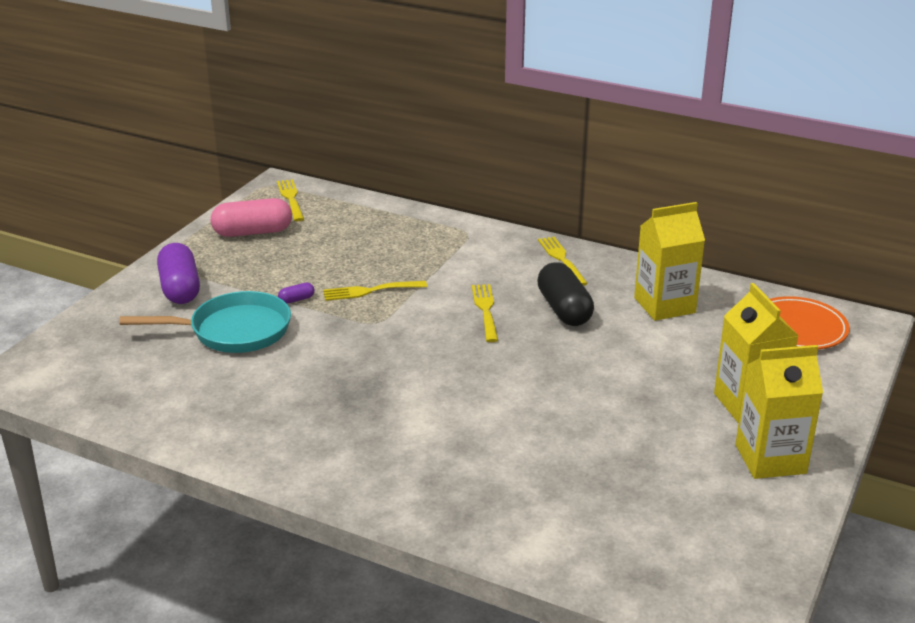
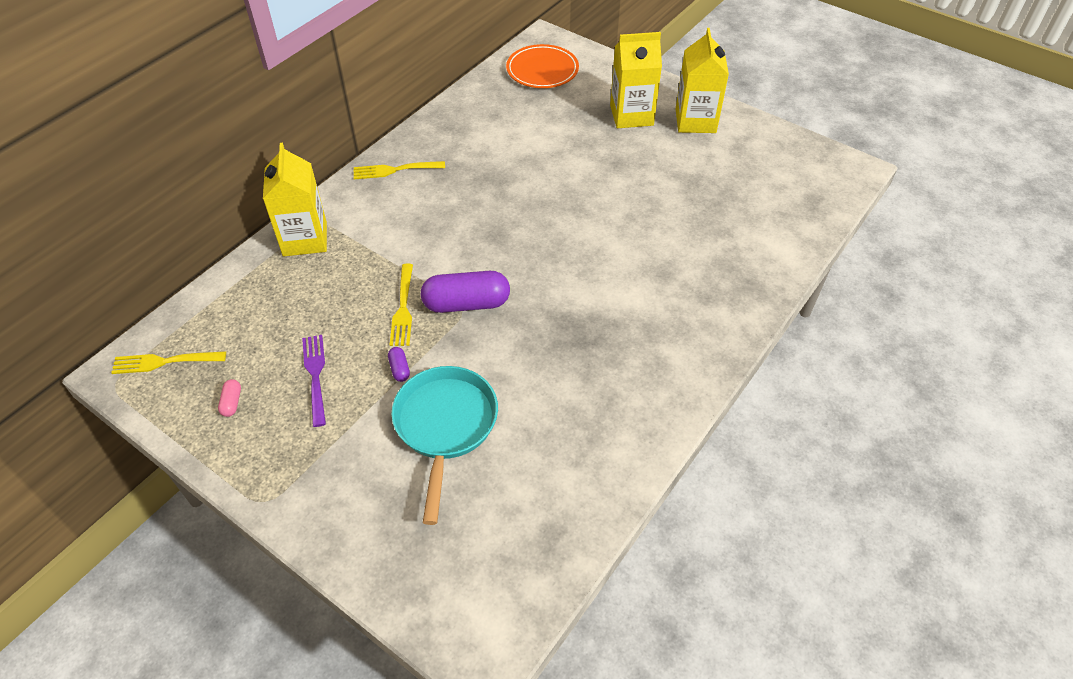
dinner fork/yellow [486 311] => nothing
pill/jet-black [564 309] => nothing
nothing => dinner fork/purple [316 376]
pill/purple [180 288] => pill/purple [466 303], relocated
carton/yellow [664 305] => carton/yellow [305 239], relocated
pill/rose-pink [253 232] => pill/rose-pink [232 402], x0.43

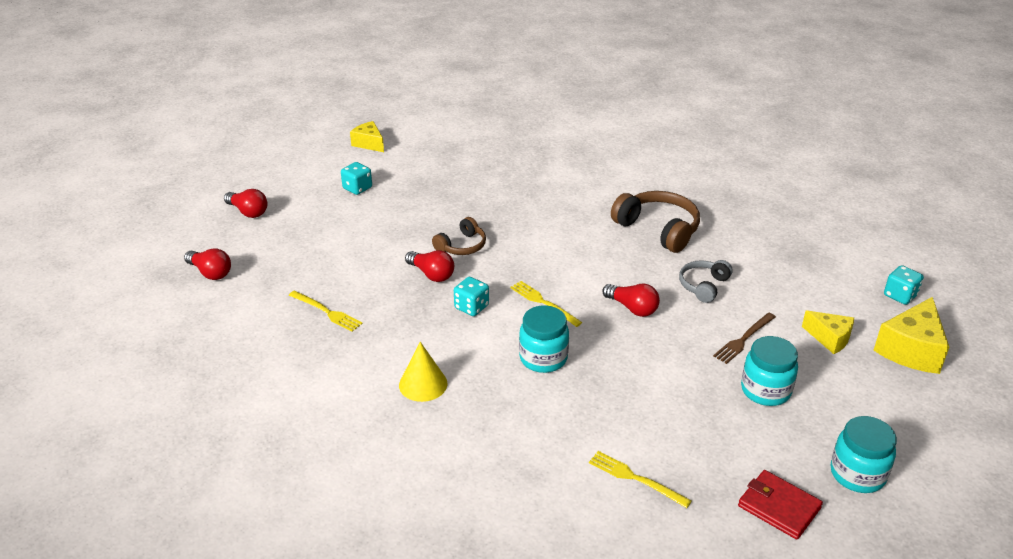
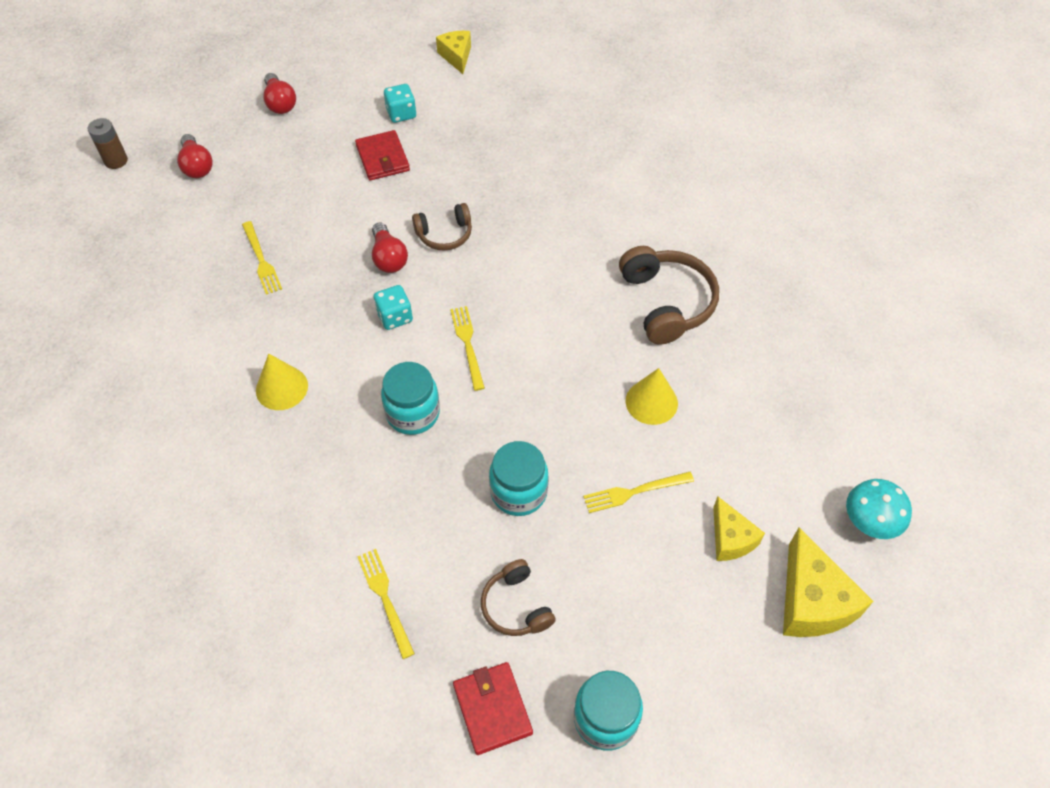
lightbulb/red [632 308] => nothing
nothing => AA battery/russet [116 161]
nothing => wallet/red [382 158]
nothing => headphones/russet [516 606]
jam jar/teal [765 390] => jam jar/teal [518 492], relocated
headphones/gray [704 286] => cone/yellow [651 402]
dice/teal [900 295] => fungus/teal [868 523]
dinner fork/russet [744 339] => dinner fork/yellow [634 492]
piece of cheese/yellow [911 350] => piece of cheese/yellow [811 601], 75 degrees counterclockwise

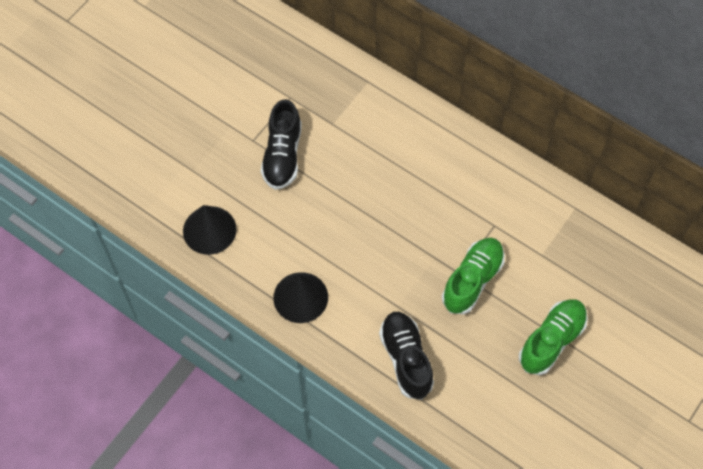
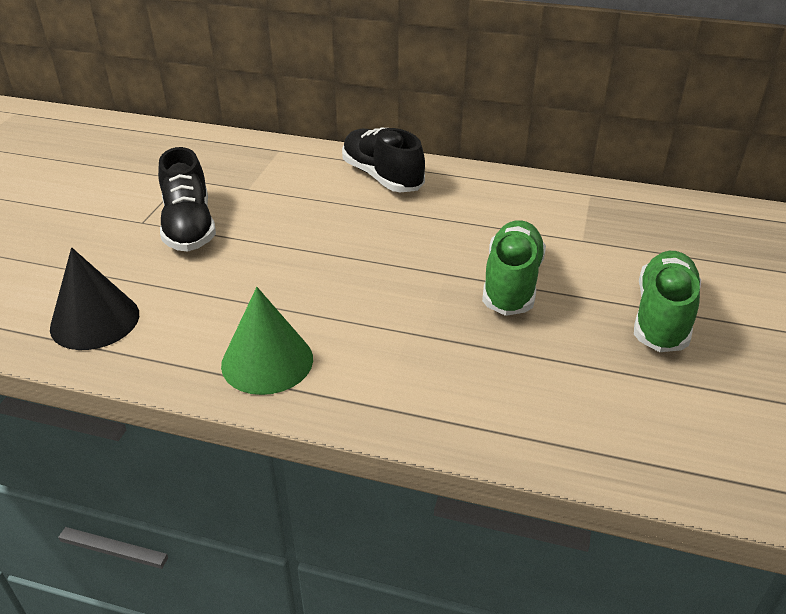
sneaker/jet-black [406 359] => sneaker/jet-black [382 177], relocated
cone/jet-black [300 297] => cone/emerald [267 361]

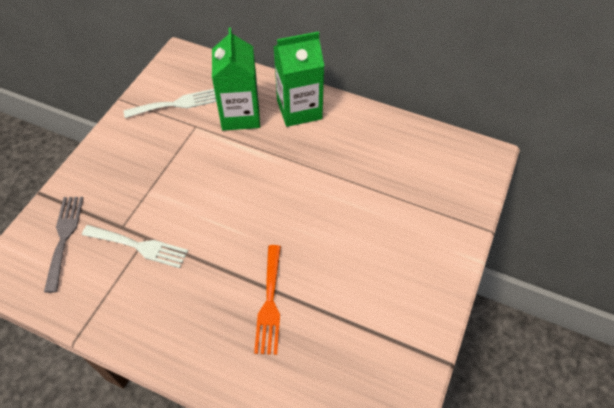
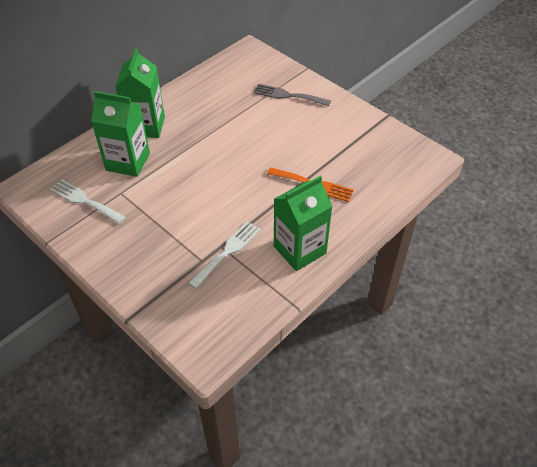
nothing => carton/emerald [299 250]
dinner fork/gray [64 237] => dinner fork/gray [288 95], relocated
dinner fork/snow-white [176 104] => dinner fork/snow-white [85 201], 60 degrees counterclockwise

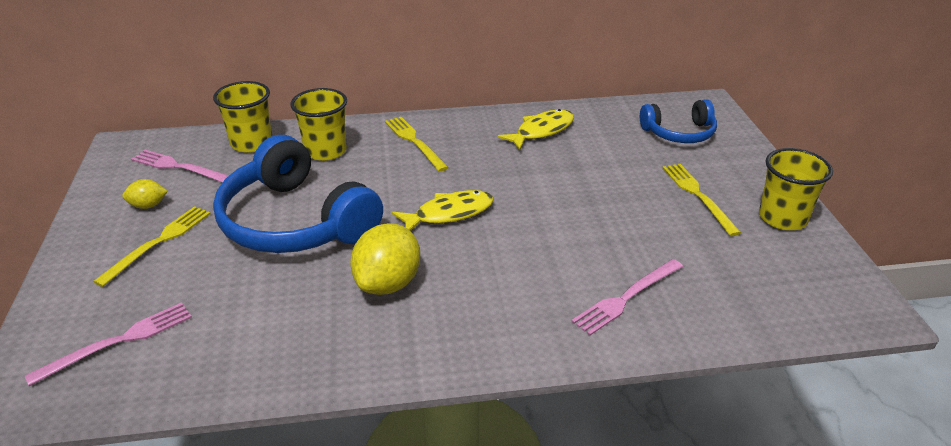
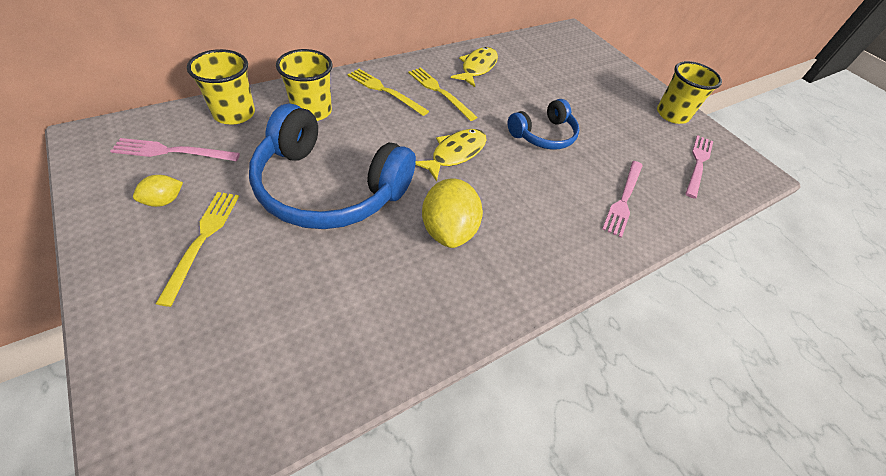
dinner fork/rose-pink [118 342] => dinner fork/rose-pink [698 163], relocated
headphones/blue [679 133] => headphones/blue [543 135], relocated
dinner fork/yellow [698 196] => dinner fork/yellow [440 92], relocated

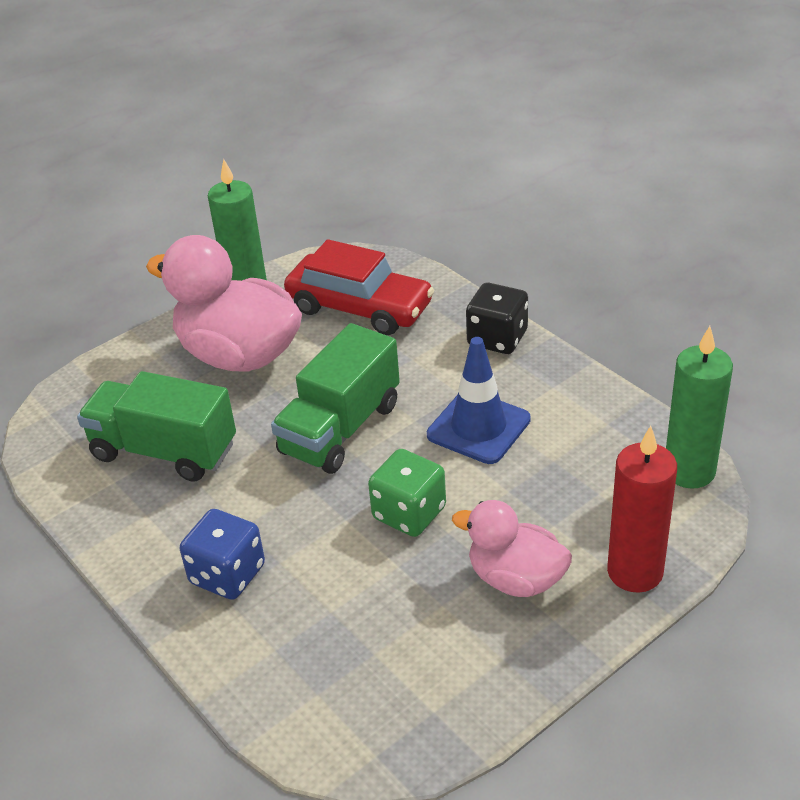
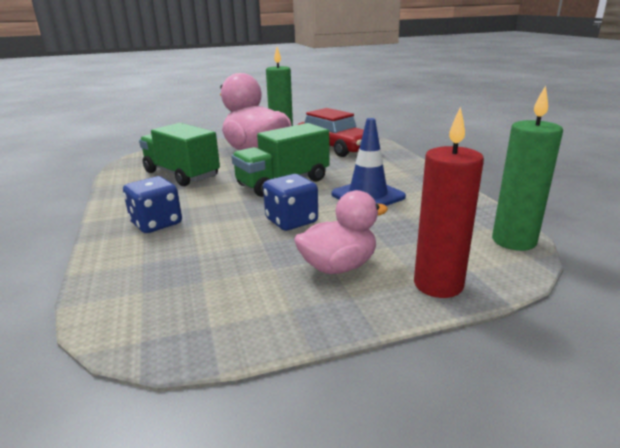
dice/jet-black [497 338] => nothing
dice/emerald [409 513] => dice/blue [291 221]
rubber duck/rose-pink [515 579] => rubber duck/rose-pink [338 266], 105 degrees clockwise

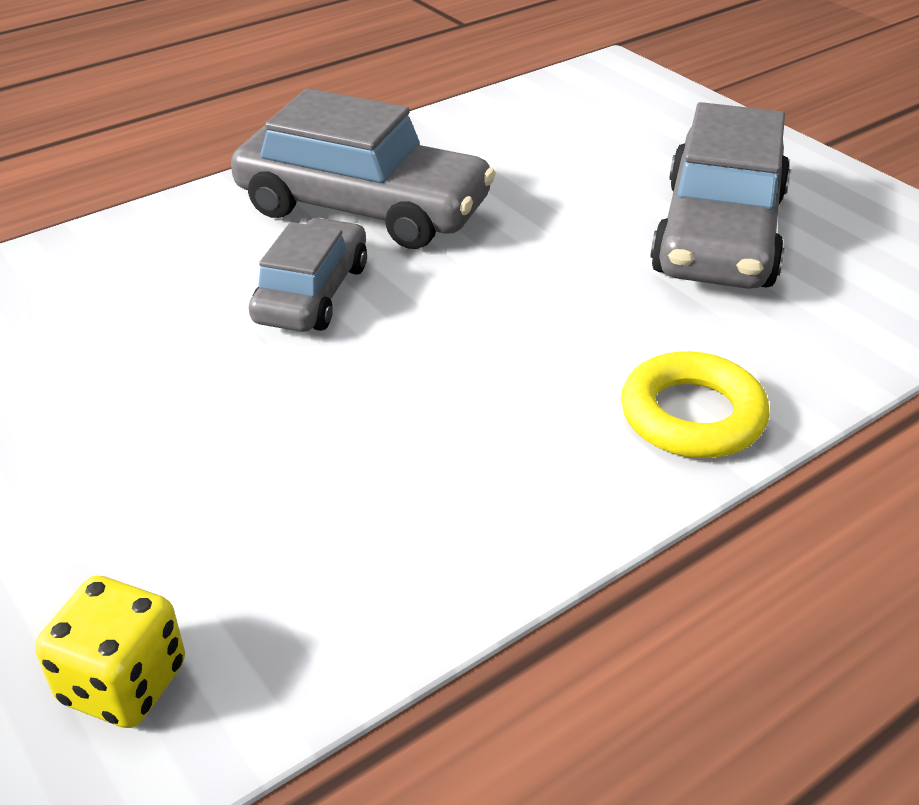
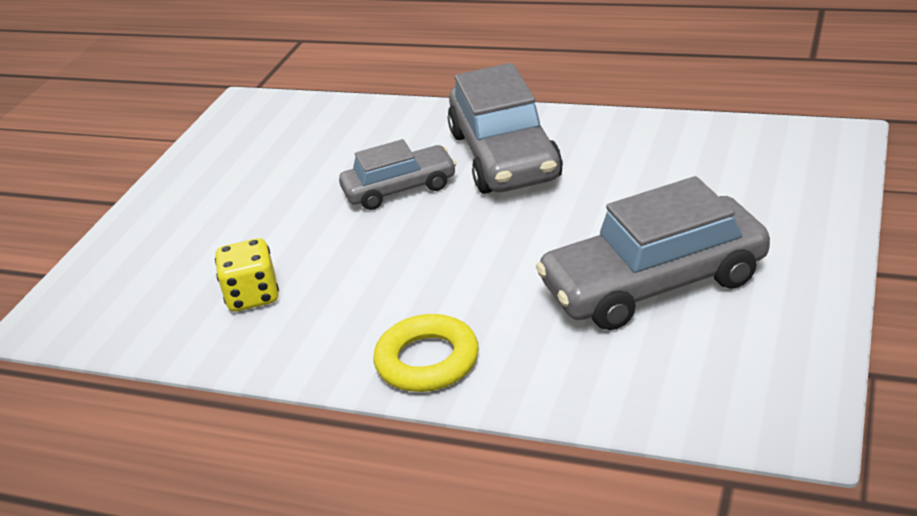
dice/yellow [123 683] => dice/yellow [253 296], relocated

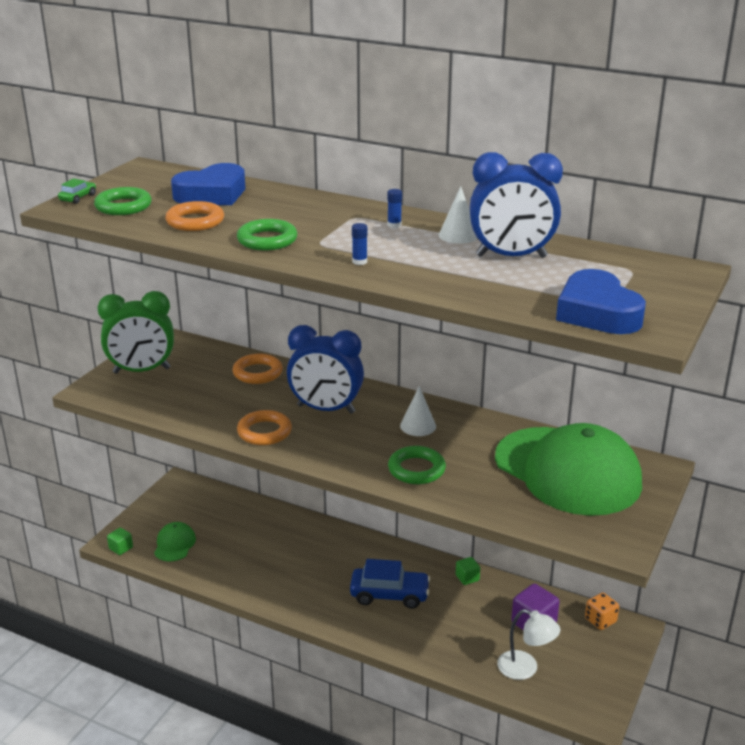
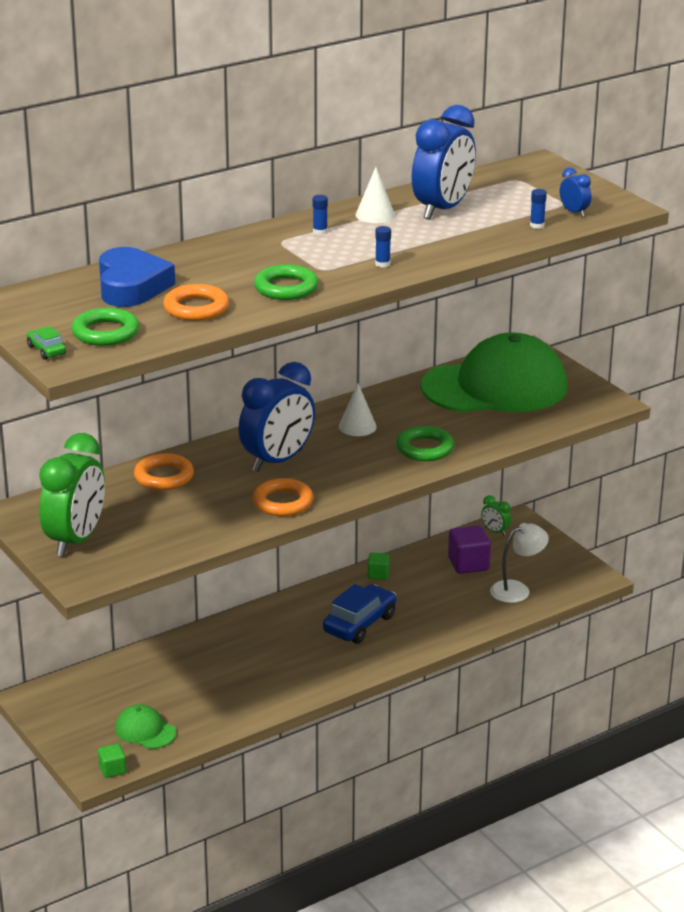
nothing => stick of glue/blue [537 225]
heart shape/blue [597 312] => alarm clock/blue [574 212]
dice/orange-coloured [600 620] => alarm clock/emerald [495 531]

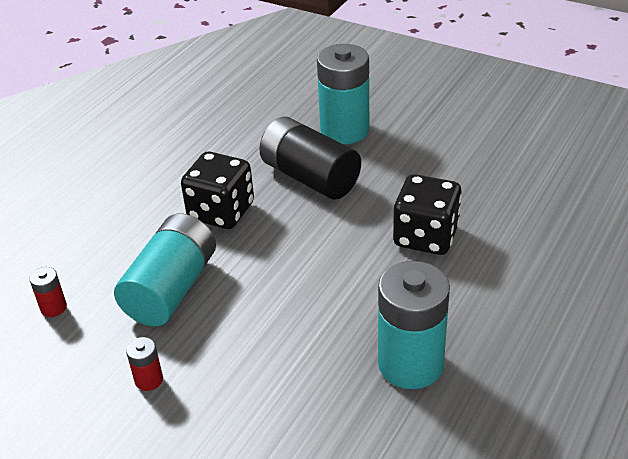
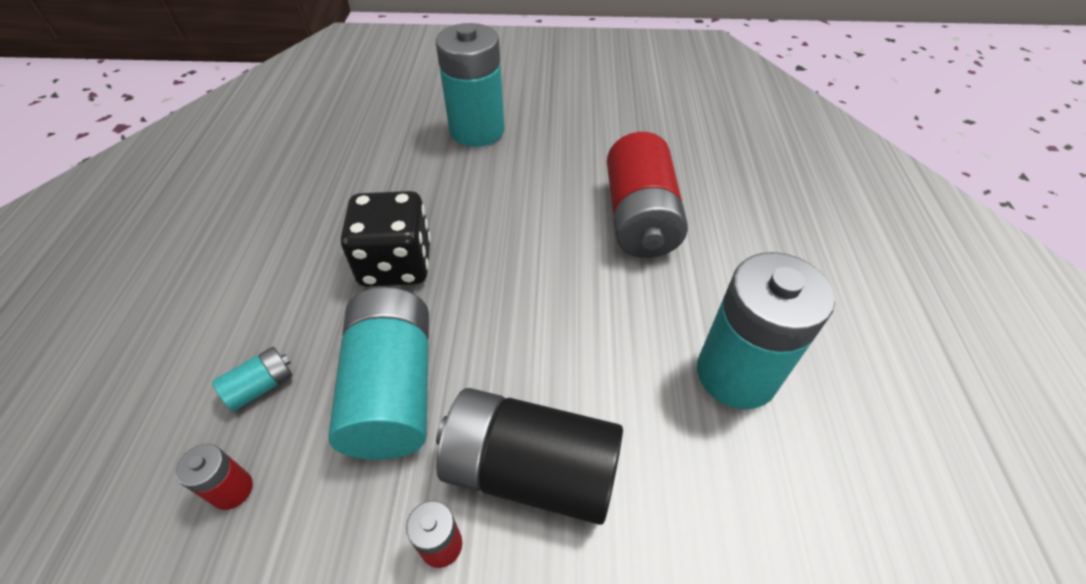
nothing => AA battery/teal [261 386]
AA battery/jet-black [310 177] => AA battery/jet-black [530 470], relocated
dice/jet-black [426 236] => AA battery/red [640 218]

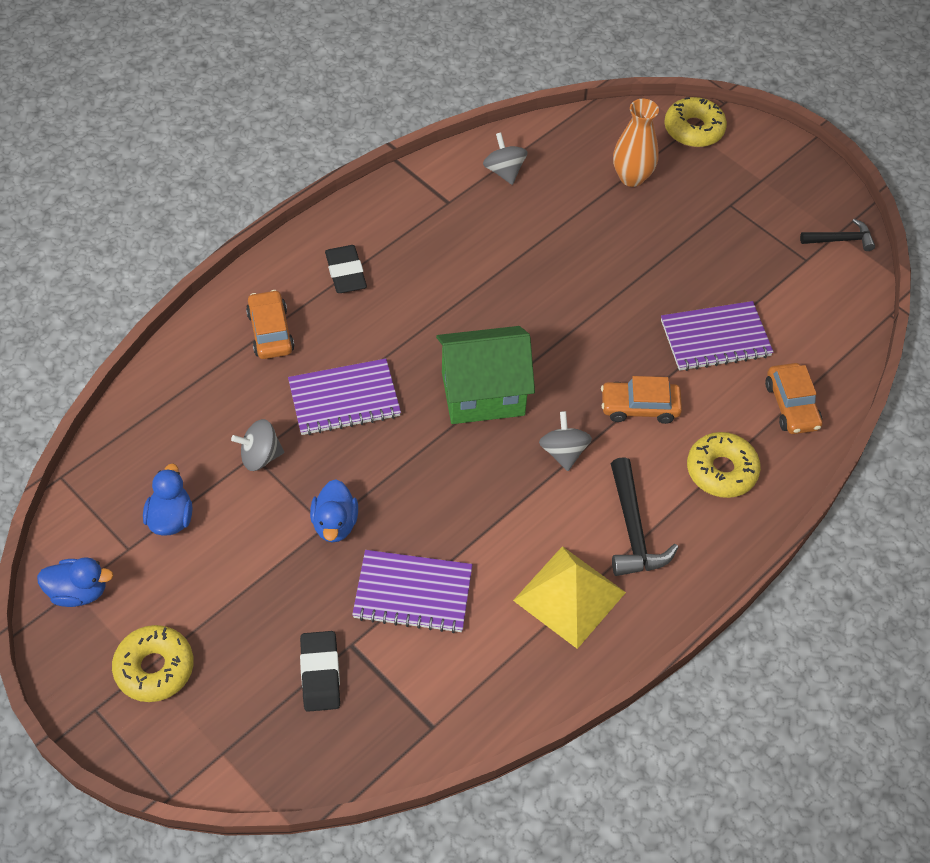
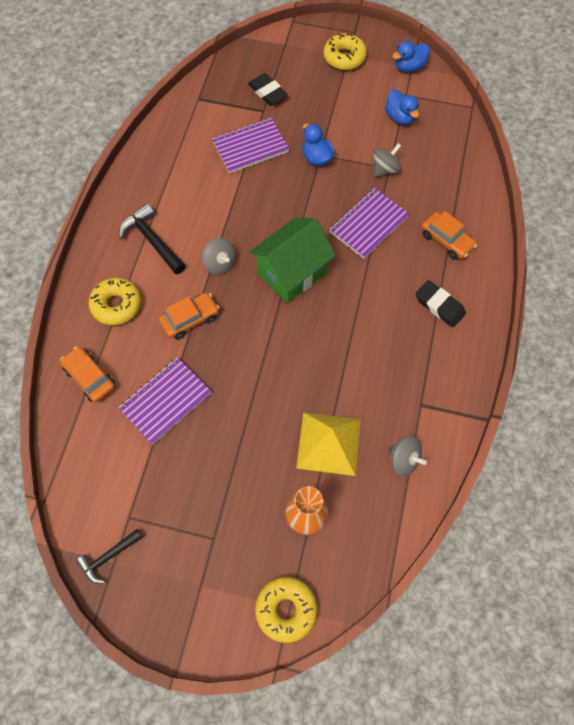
pyramid shape/yellow [569 596] => pyramid shape/yellow [328 443], relocated

